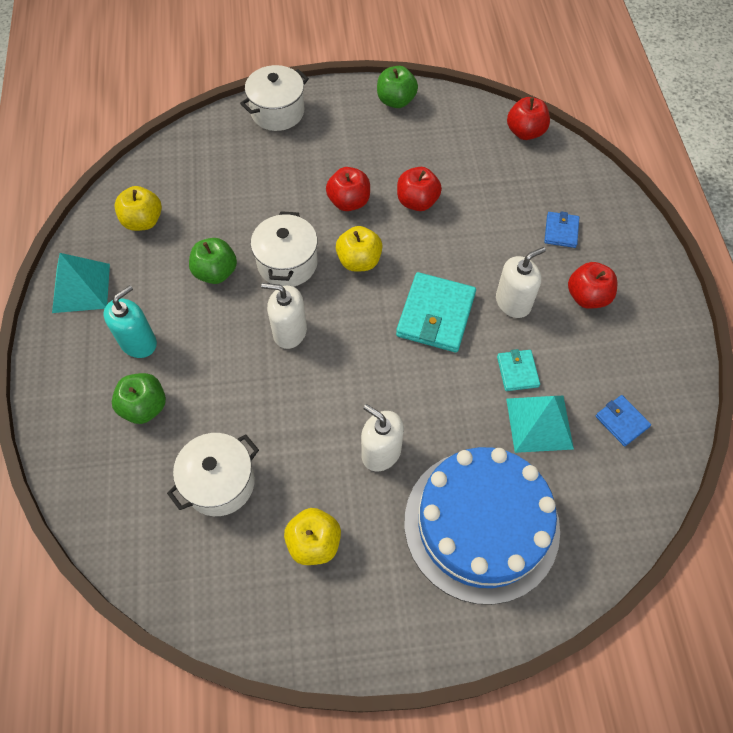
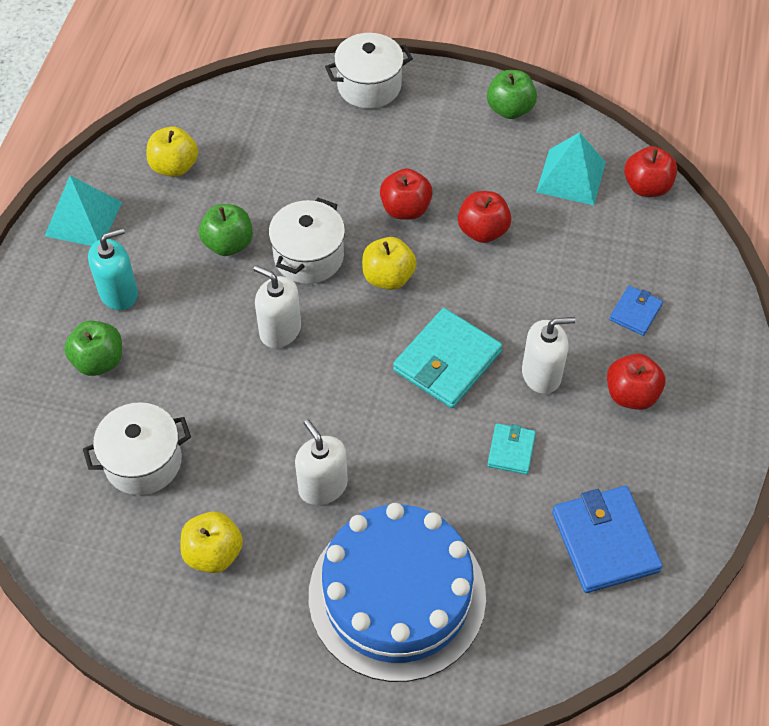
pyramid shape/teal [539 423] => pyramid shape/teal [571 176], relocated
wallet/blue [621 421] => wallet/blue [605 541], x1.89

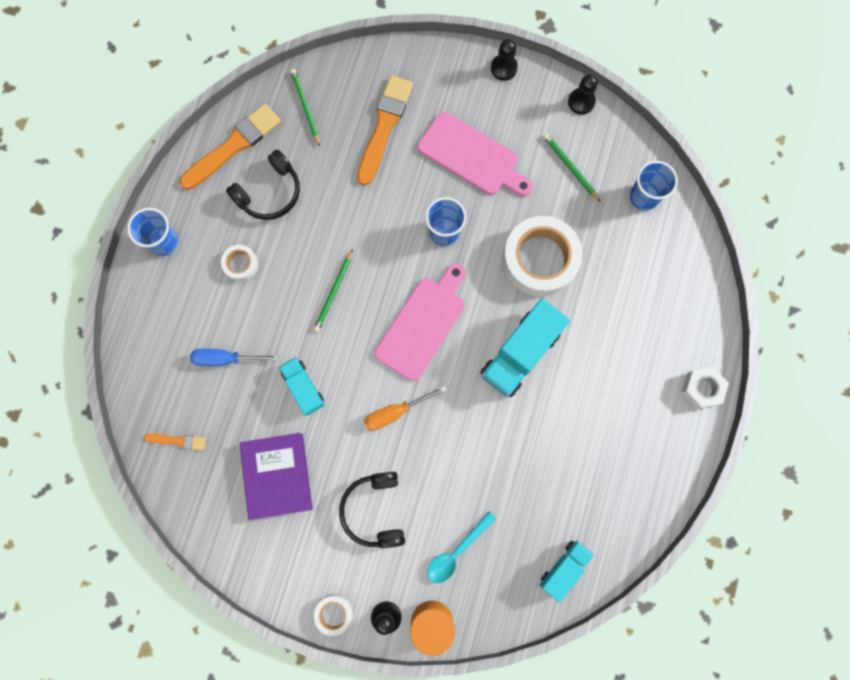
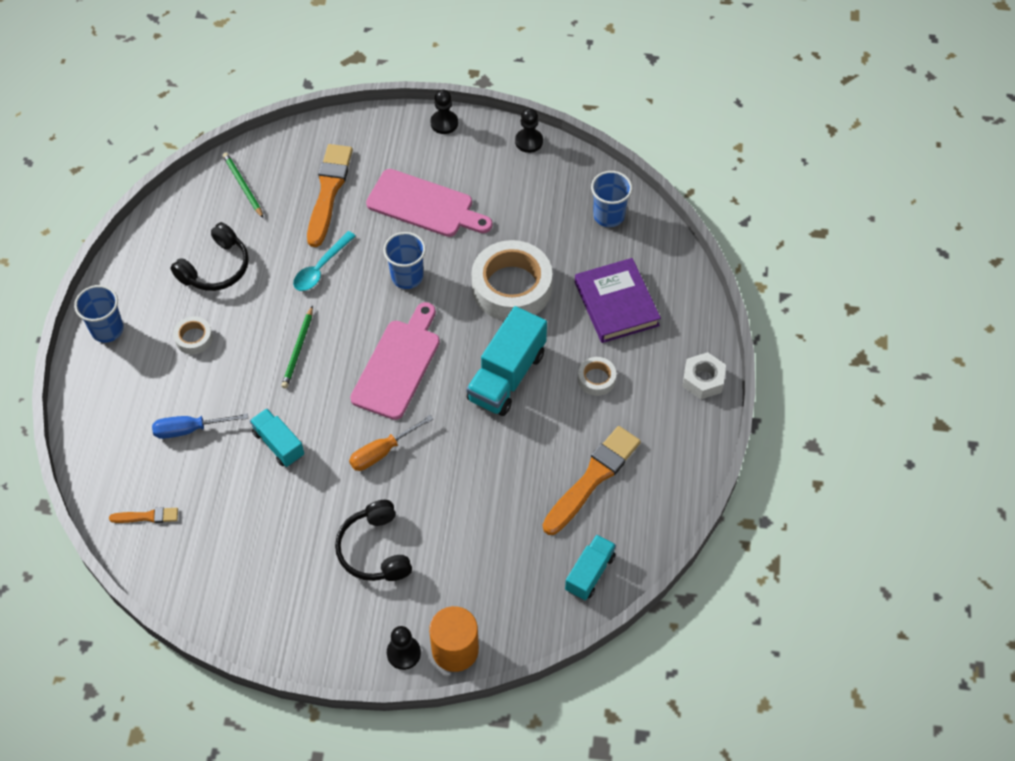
pencil/emerald [570 167] => nothing
brush/orange-coloured [233 146] => brush/orange-coloured [592 478], relocated
hardcover/purple [277 476] => hardcover/purple [616 304], relocated
roll of tape/snow-white [334 613] => roll of tape/snow-white [596 379], relocated
tablespoon/teal [456 551] => tablespoon/teal [321 268], relocated

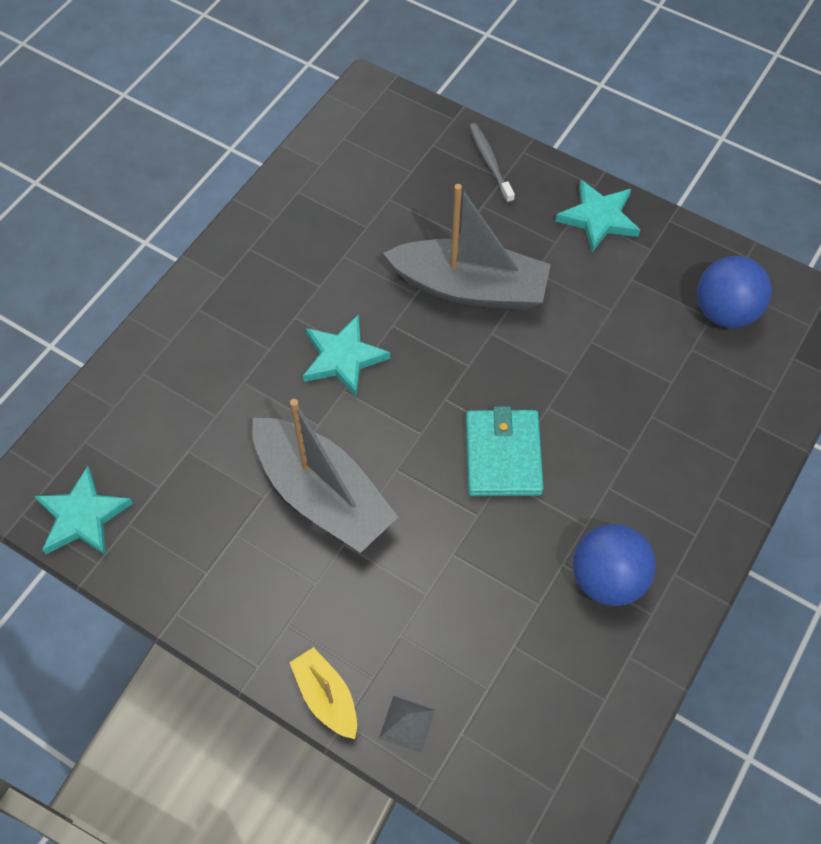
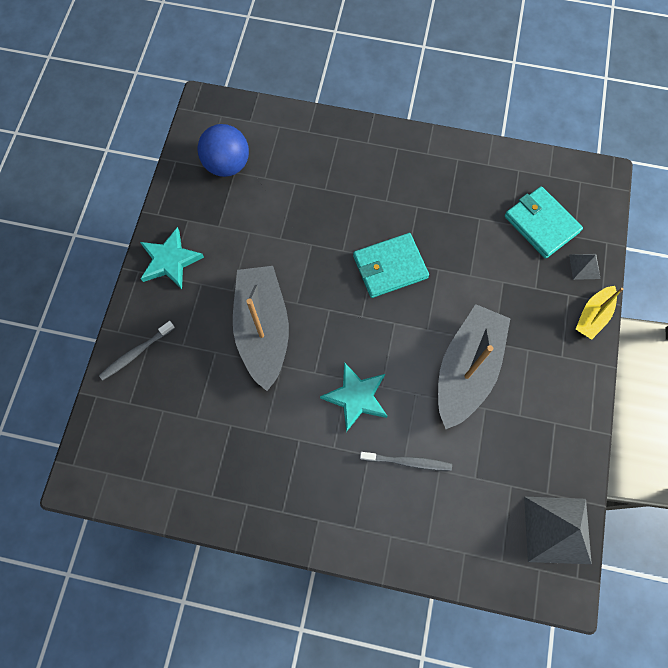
play ball/blue [607 578] => nothing
nothing => toothbrush/gray [407 462]
nothing => wallet/teal [541 224]
star/teal [83 516] => pyramid shape/gray [557 530]

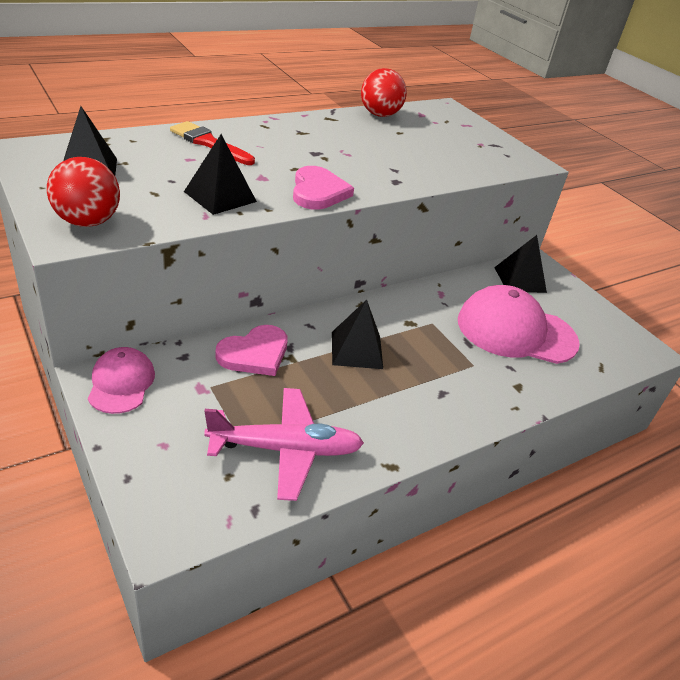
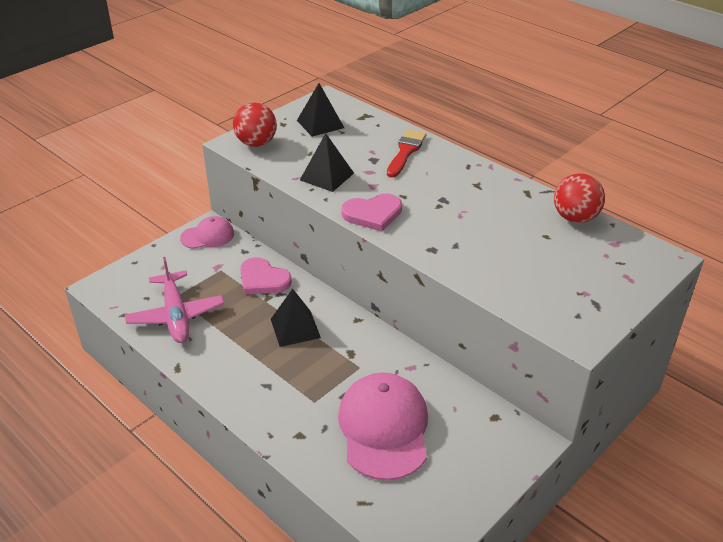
pyramid shape/jet-black [520 280] => nothing

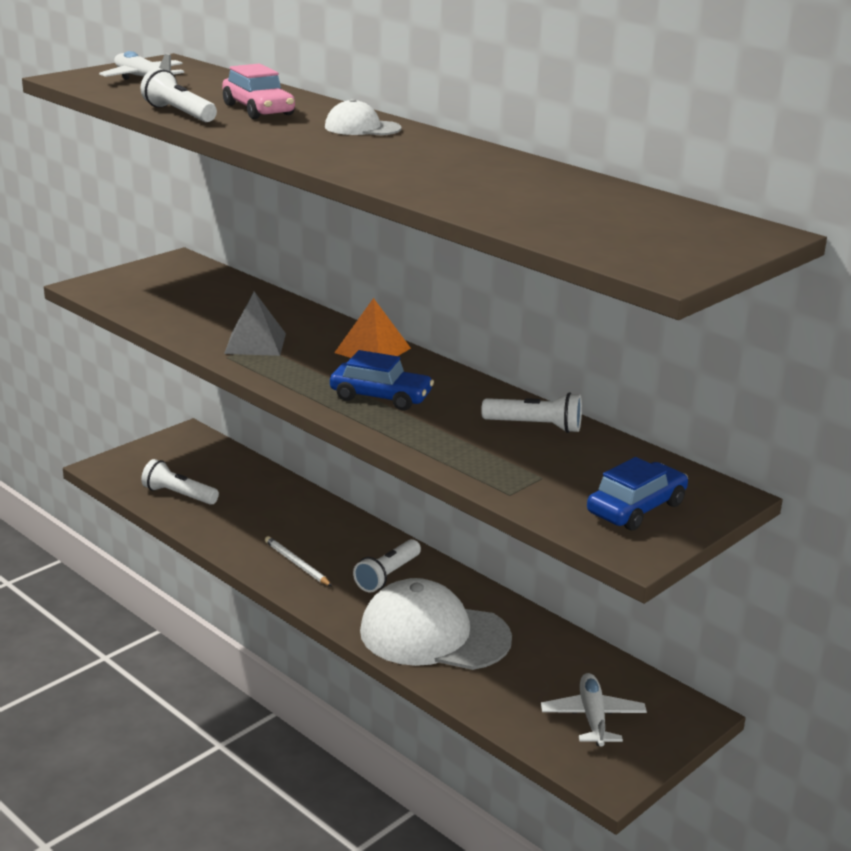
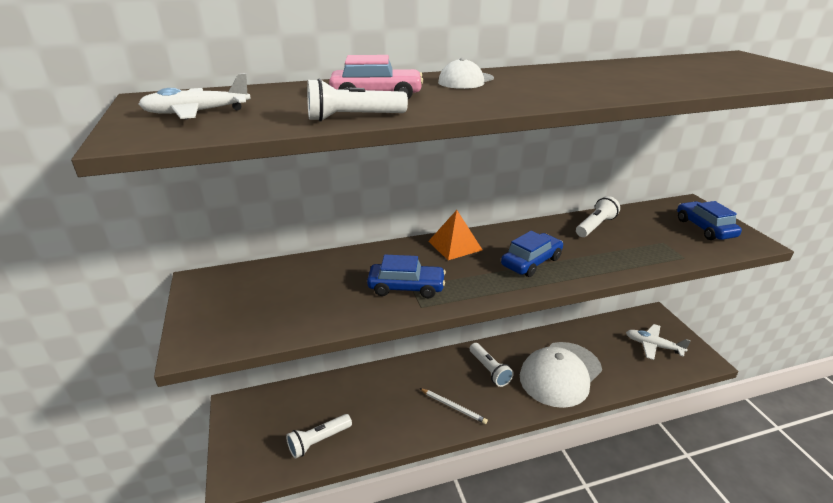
pyramid shape/gray [255 343] => automobile/blue [406 287]
pencil/snow-white [296 564] => pencil/snow-white [453 407], 135 degrees counterclockwise

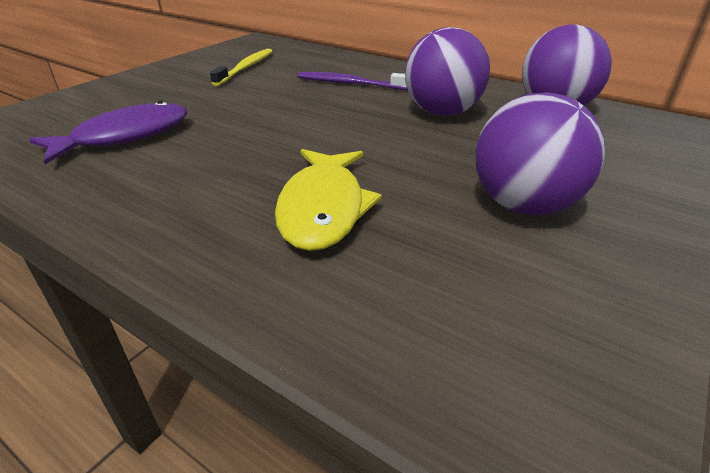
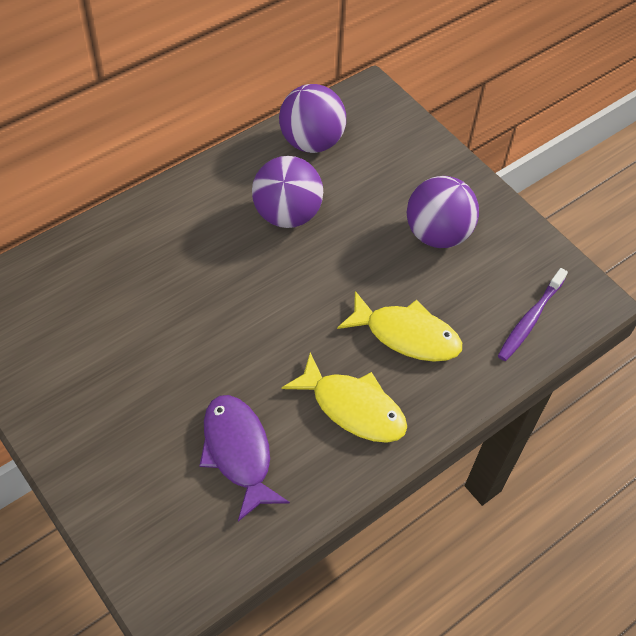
toothbrush/yellow [246 68] => nothing
nothing => fish figure/yellow [353 407]
toothbrush/purple [350 83] => toothbrush/purple [530 319], relocated

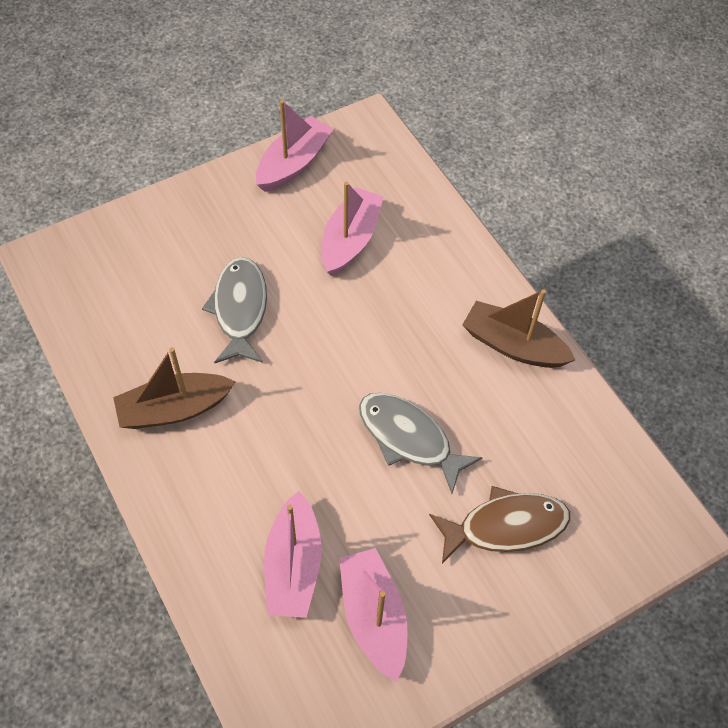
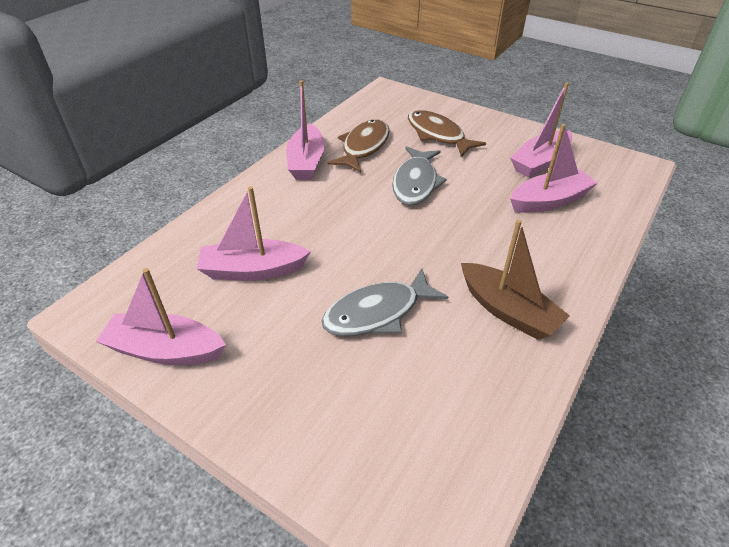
nothing => fish figure/russet [364 147]
sailboat/russet [513 345] => sailboat/rose-pink [306 162]

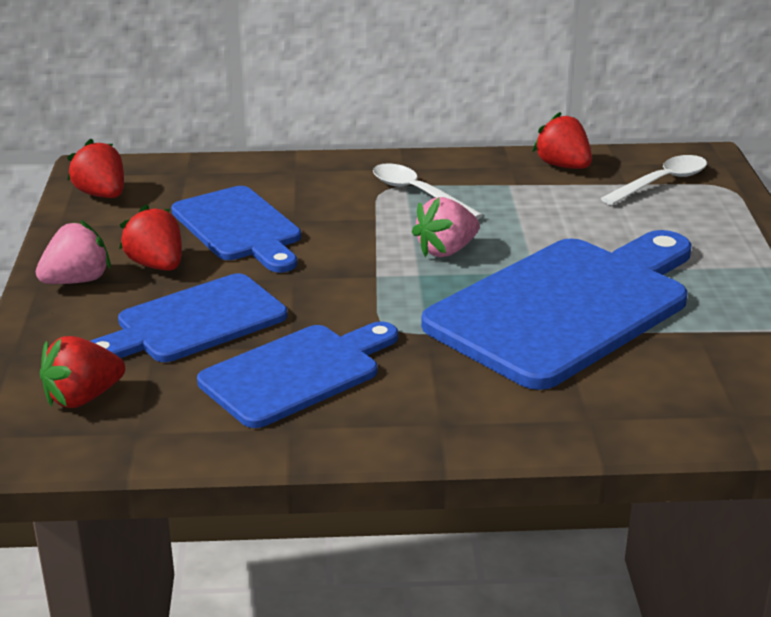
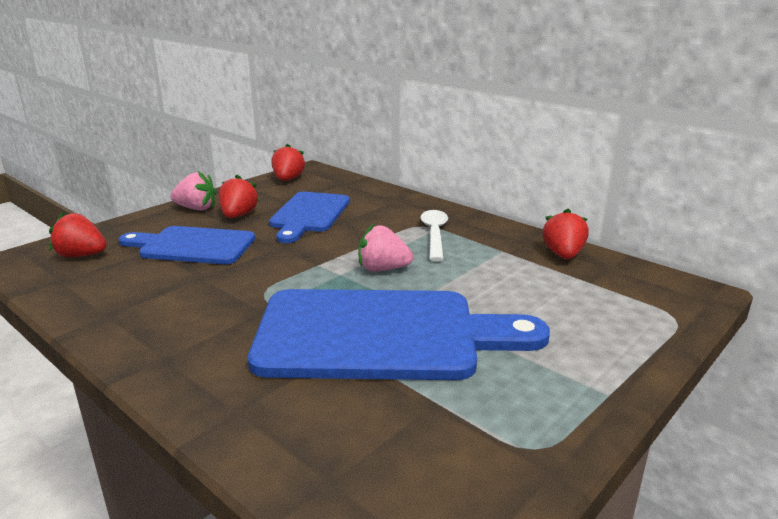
bread board/blue [297 373] => nothing
tablespoon/snow-white [661 182] => nothing

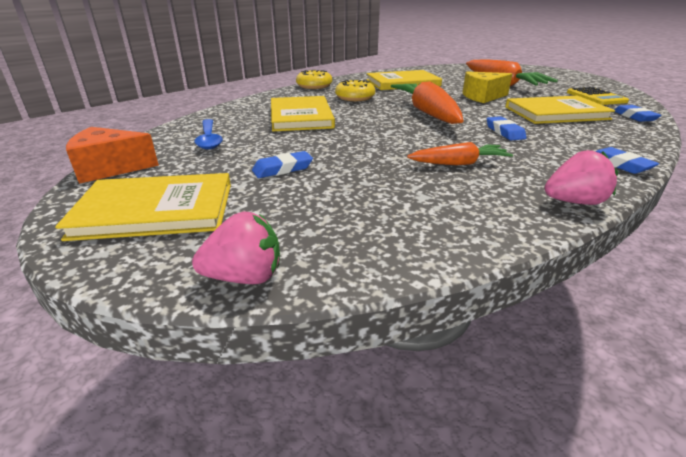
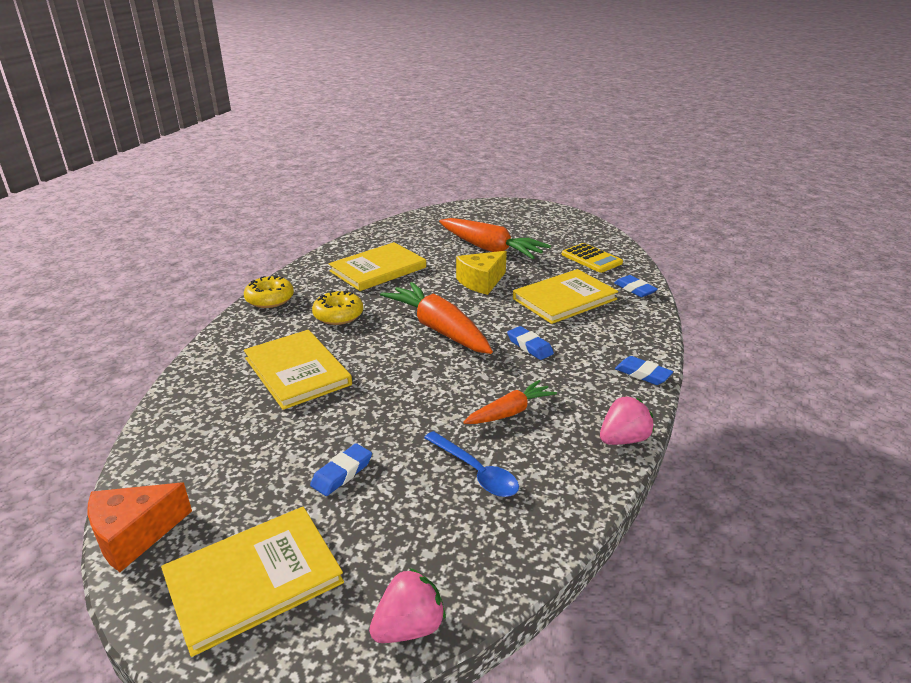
tablespoon/blue [209 139] => tablespoon/blue [476 472], relocated

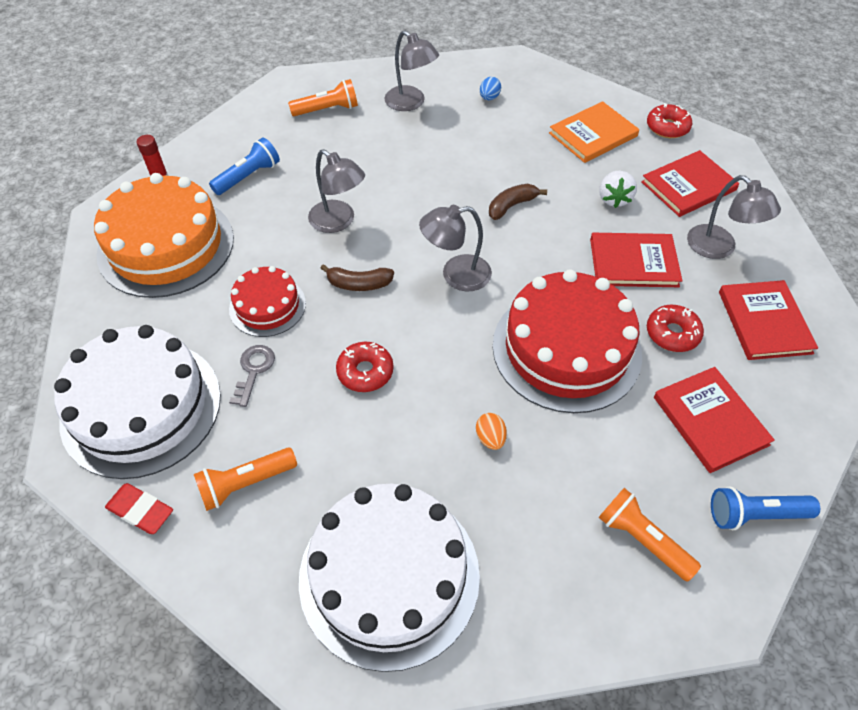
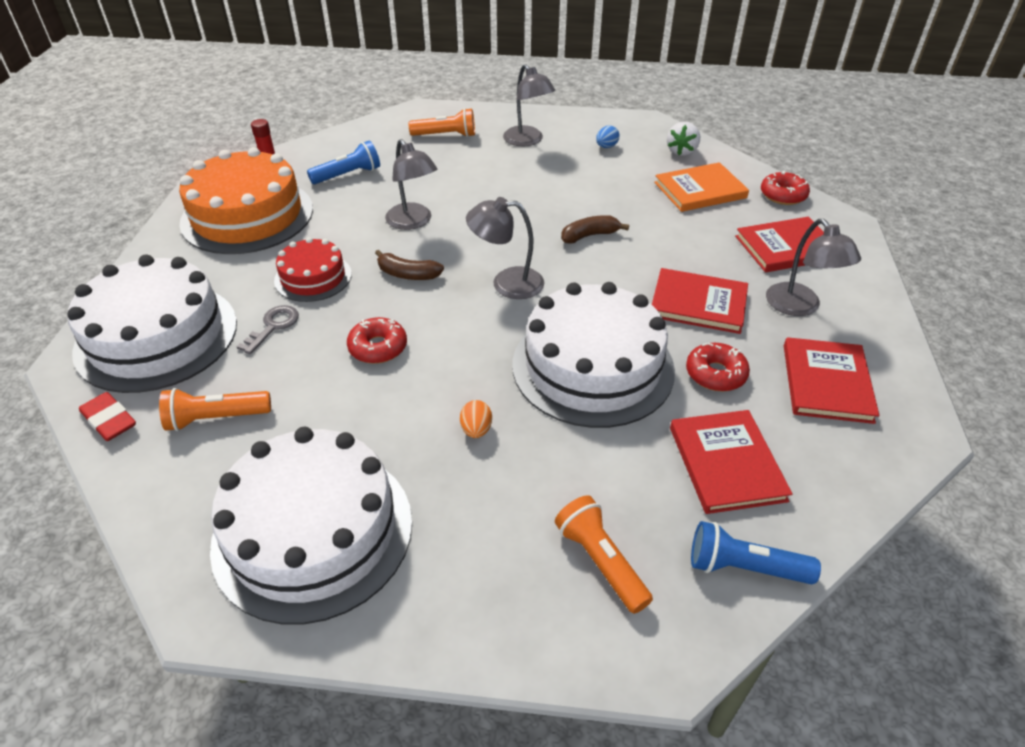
strawberry/snow-white [614 199] => strawberry/snow-white [681 151], relocated
layer cake/red [566 349] => layer cake/snow-white [592 366]

